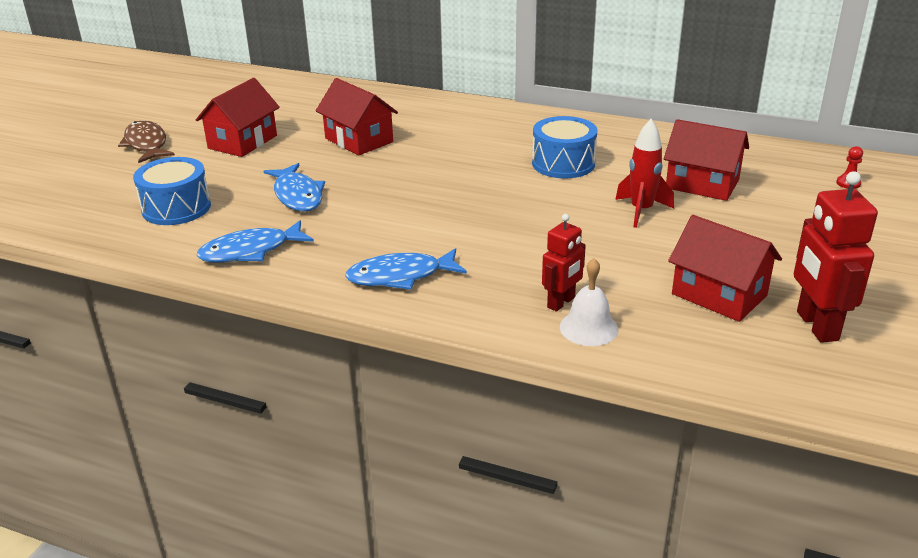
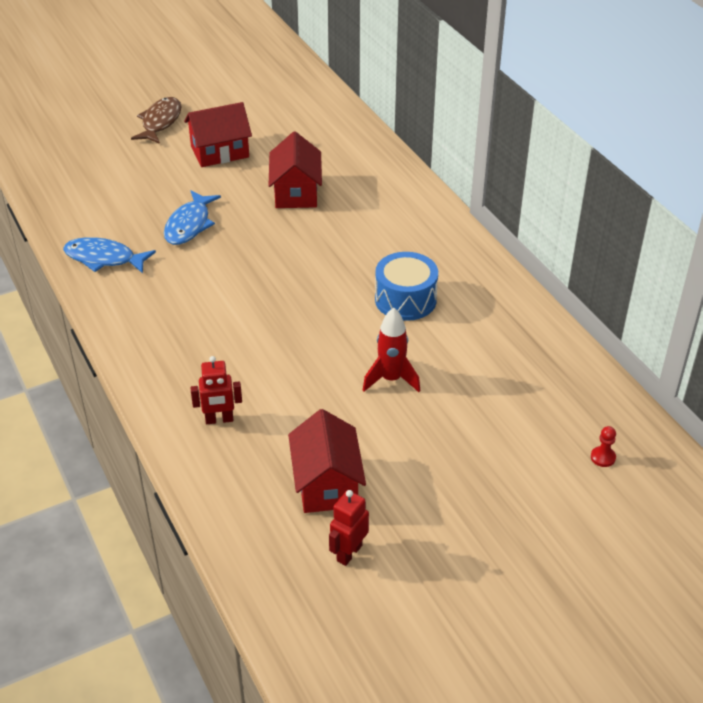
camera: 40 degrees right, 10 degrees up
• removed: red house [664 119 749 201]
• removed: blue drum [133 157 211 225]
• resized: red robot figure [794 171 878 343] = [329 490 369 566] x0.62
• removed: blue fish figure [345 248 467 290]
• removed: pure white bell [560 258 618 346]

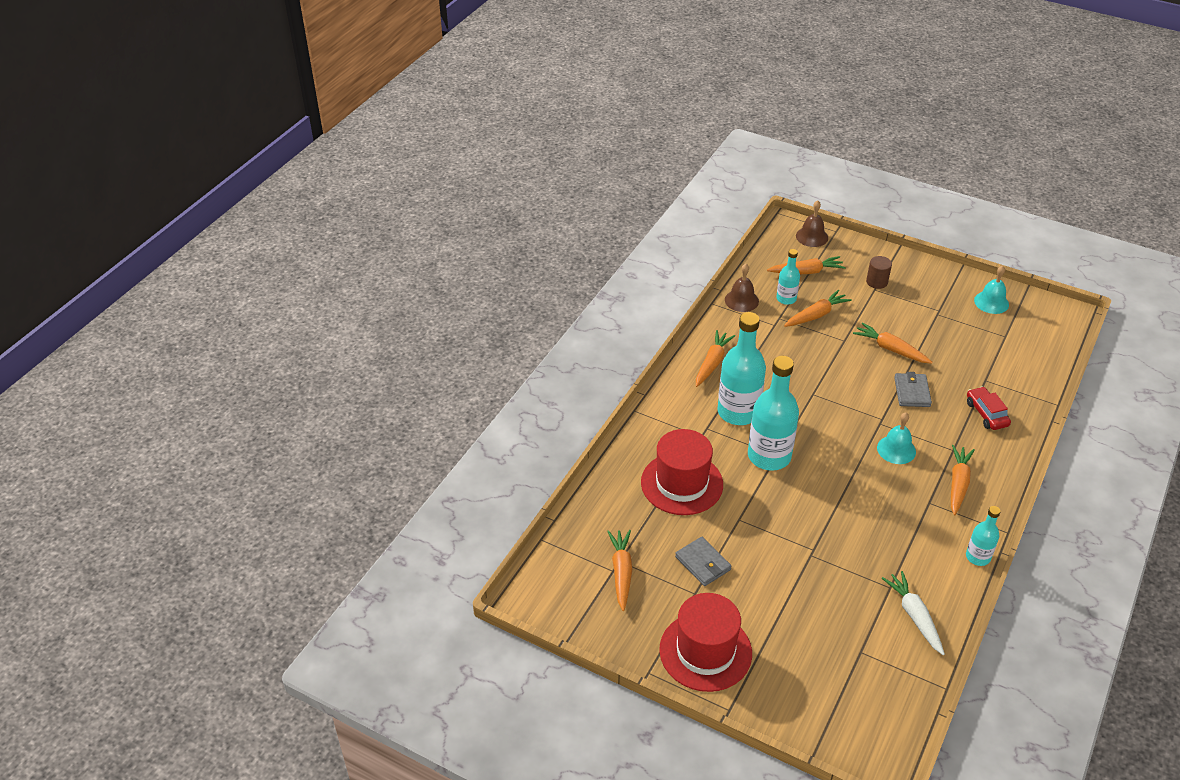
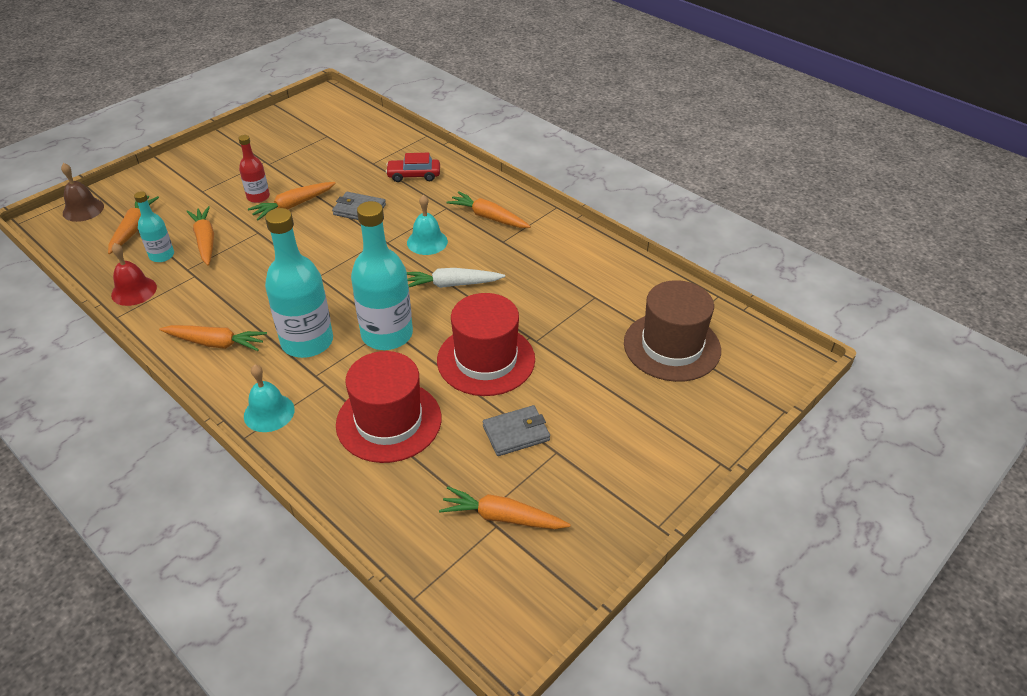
camera: 75 degrees left, 0 degrees up
• removed: dark brown cylinder shape [866 256 892 289]
• recoloured: dark brown bell [725 264 759 312] to red bell [111 243 157 306]
• moved: aqua bell [974 265 1009 314] to [244 365 295 432]
• turned: bright orange root vegetable [696 330 735 387] = [159 325 267 351] 150 degrees clockwise
• removed: aqua bottle [966 506 1001 566]
• moved: pure white root vegetable [882 571 945 655] to [407 268 505 288]
• moved: red hat [659 593 752 692] to [437 293 535 396]
• added: red bottle [238 135 270 203]
• added: dark brown hat [624 280 721 382]

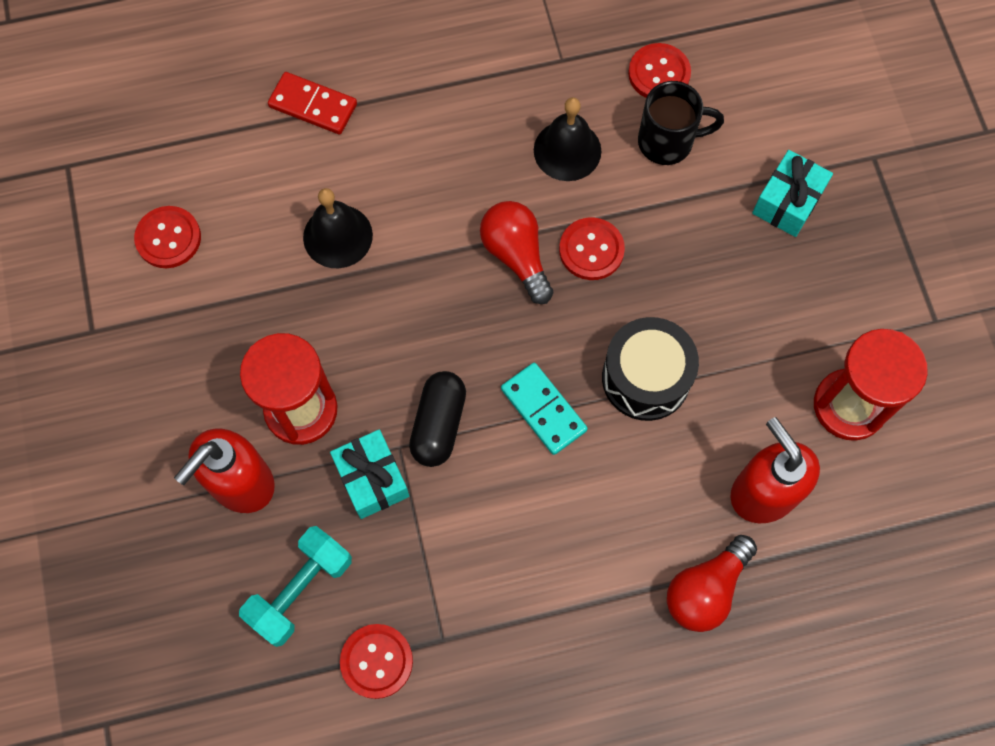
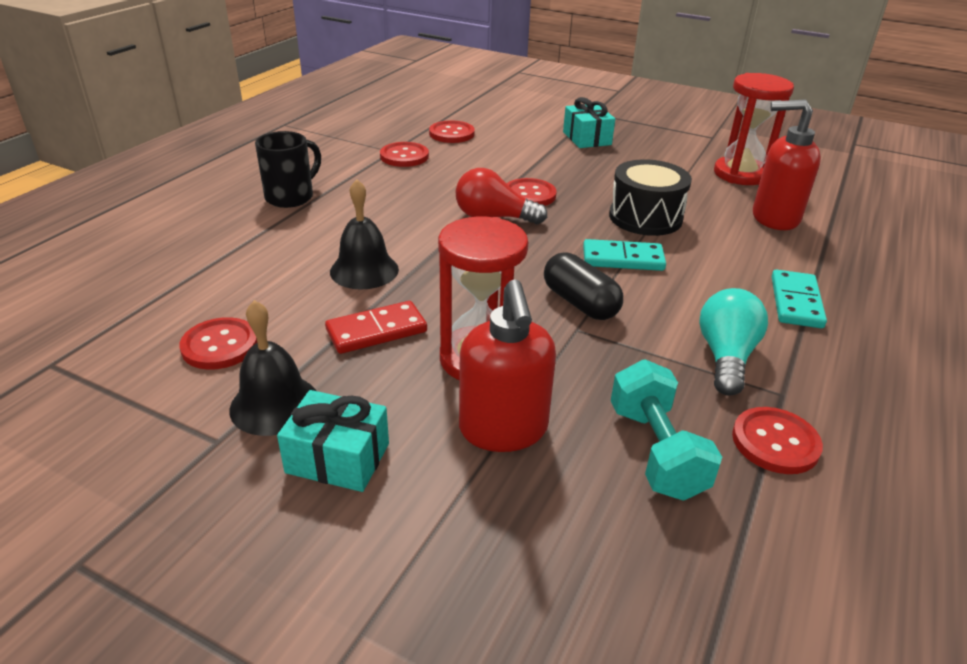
camera: 50 degrees left, 35 degrees down
• moved: red domino [268 72 357 135] to [325 301 427 354]
• moved: ebony mug [638 81 724 165] to [255 131 321 208]
• moved: ebony bell [534 97 602 181] to [230 300 316 436]
• moved: aqua wrapped gift [330 429 409 519] to [277 390 389 492]
• removed: red lightbulb [667 535 757 632]
• added: red button [380 142 429 167]
• added: aqua domino [772 270 827 328]
• added: aqua lightbulb [699 288 768 396]

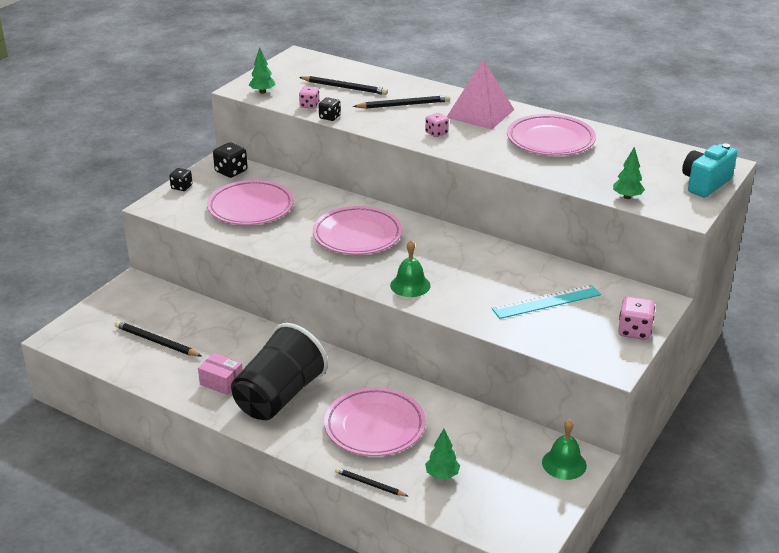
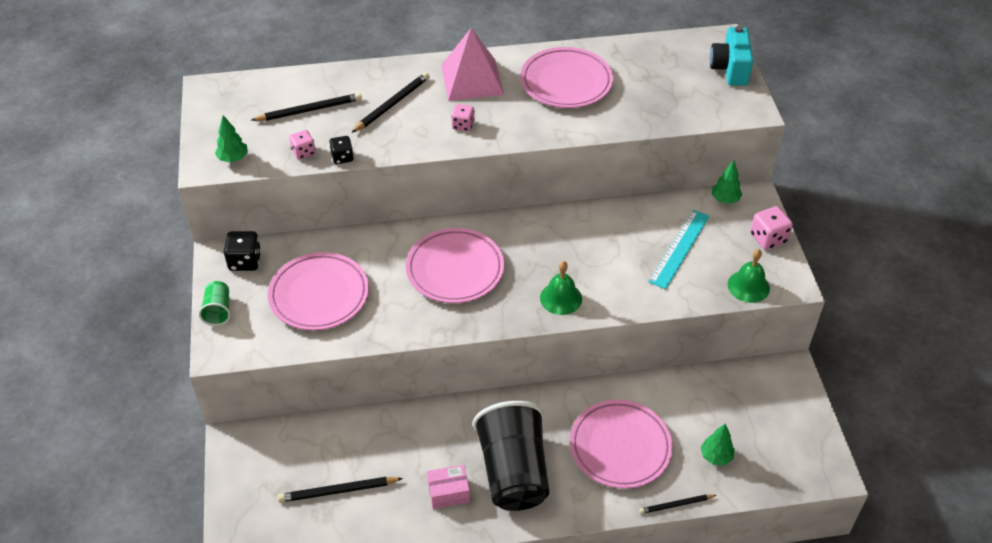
camera: 40 degrees left, 15 degrees up
• moved: leaf-green tree [613 147 645 199] to [712 160 743 204]
• replaced: ebony die [169 168 192 191] to leaf-green beaker [199 281 231 326]
• moved: leaf-green bell [542 419 587 480] to [728 249 770 303]

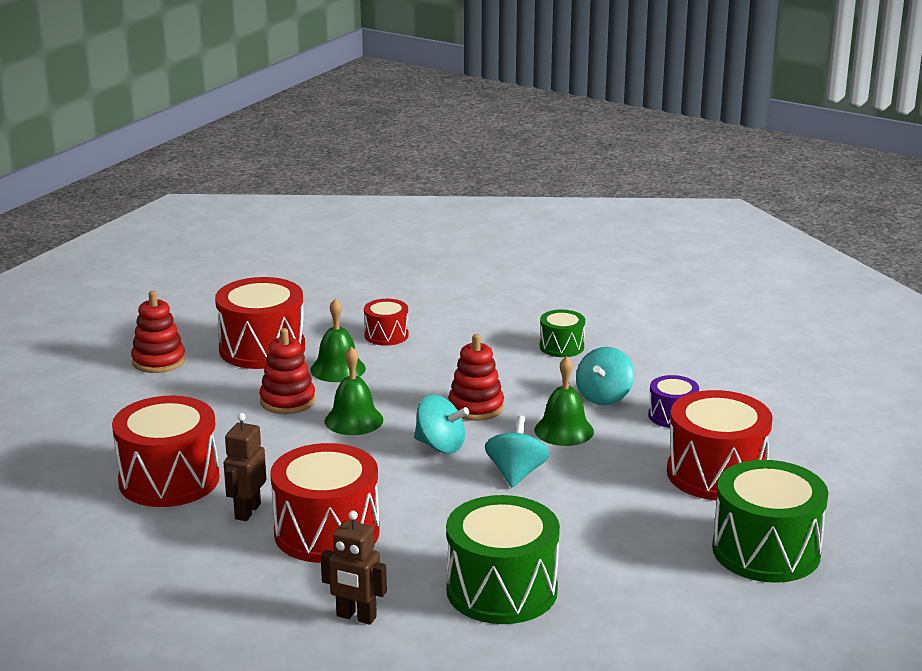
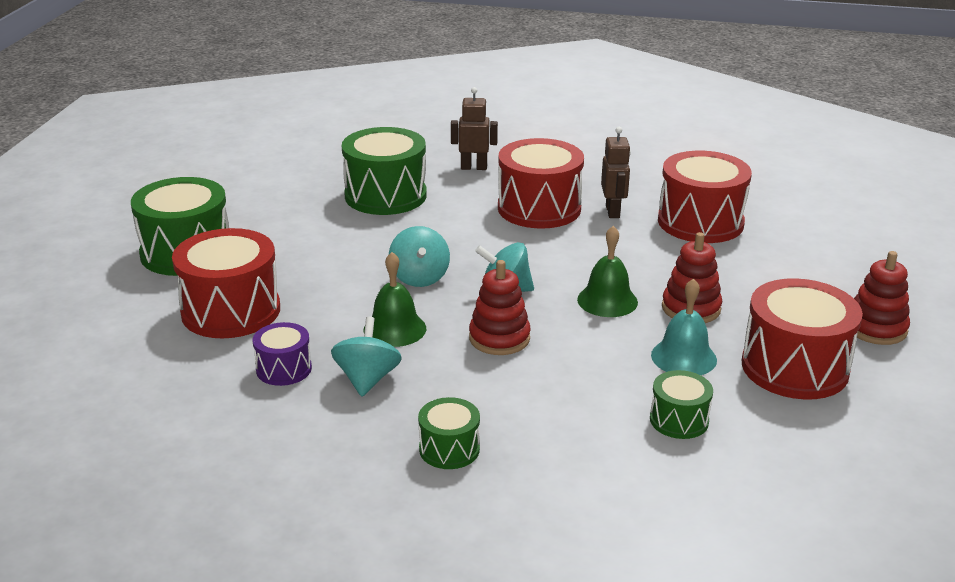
camera: 160 degrees right, 5 degrees up
• recoloured: leaf-green bell [310 298 366 382] to aqua bell [651 278 717 375]
• recoloured: red drum [364 299 409 346] to leaf-green drum [650 370 713 439]

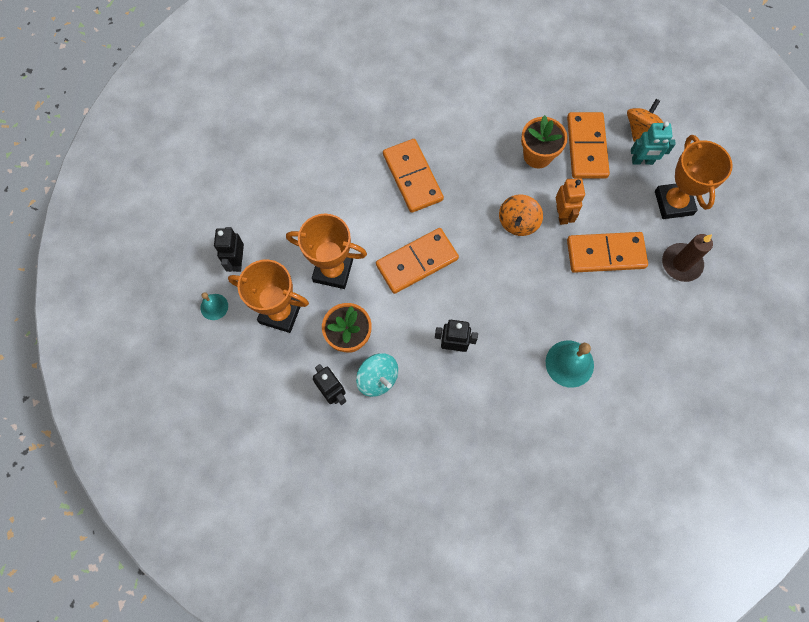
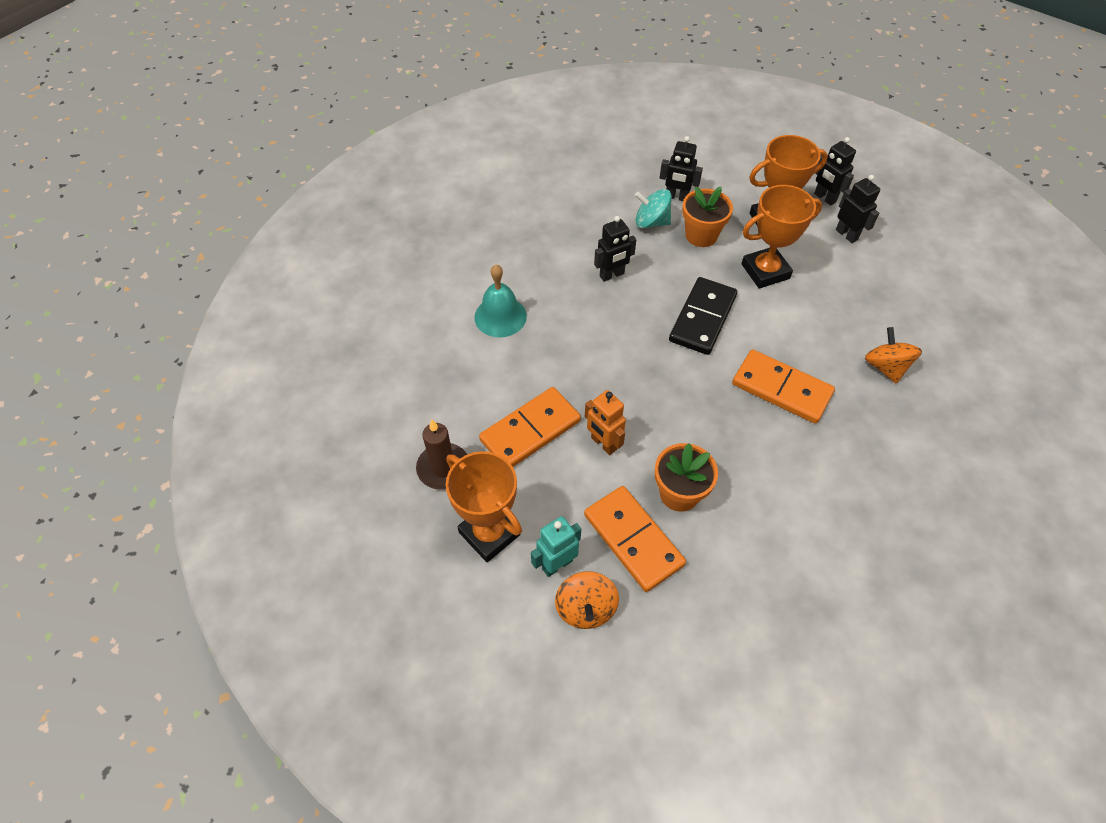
camera: 145 degrees right, 15 degrees down
• moved: bright orange spinning top [499 195 543 236] to [865 327 922 383]
• recoloured: bright orange domino [376 228 459 294] to ebony domino [669 277 737 355]
• replaced: aqua bell [200 292 228 320] to ebony robot figure [814 137 856 206]

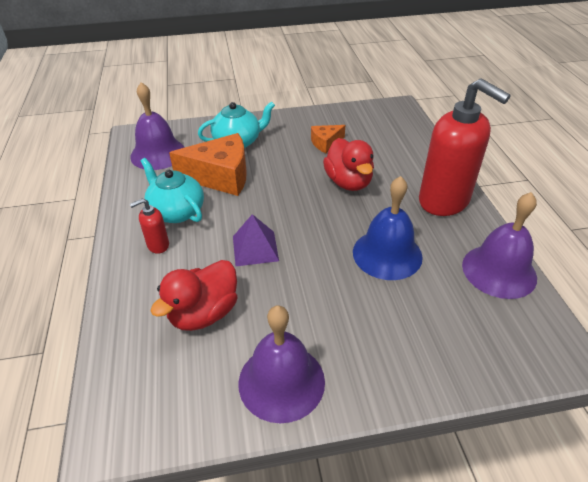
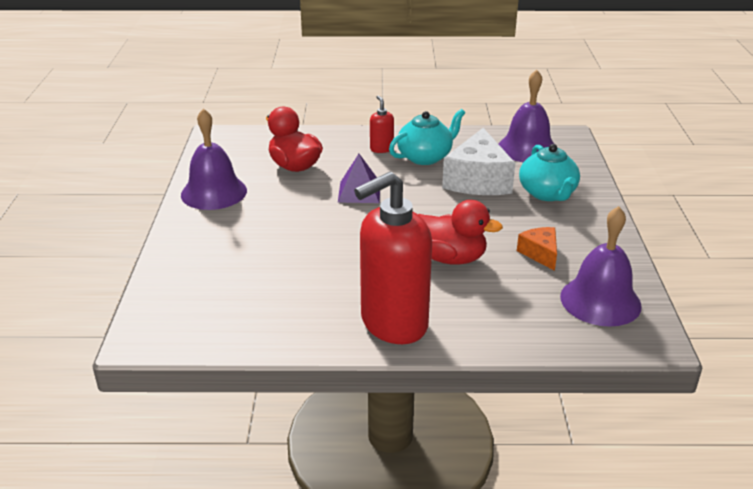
camera: 100 degrees right, 10 degrees down
• recoloured: bright orange cheese wedge [169 133 247 196] to pure white cheese wedge [442 128 516 195]
• turned: red toy duck [323 138 374 191] = [418 200 503 265] 150 degrees counterclockwise
• removed: blue bell [353 176 423 280]
• moved: purple bell [462 192 537 299] to [560 206 642 327]

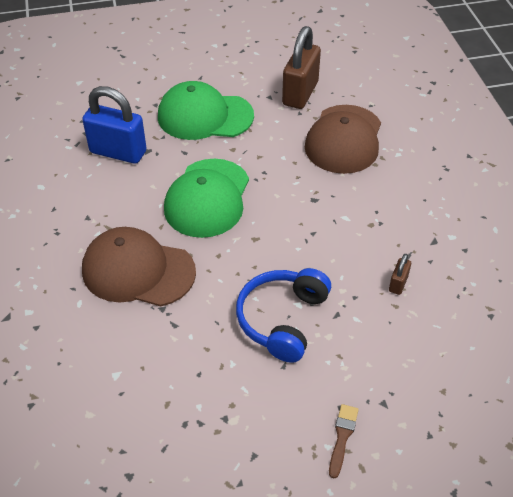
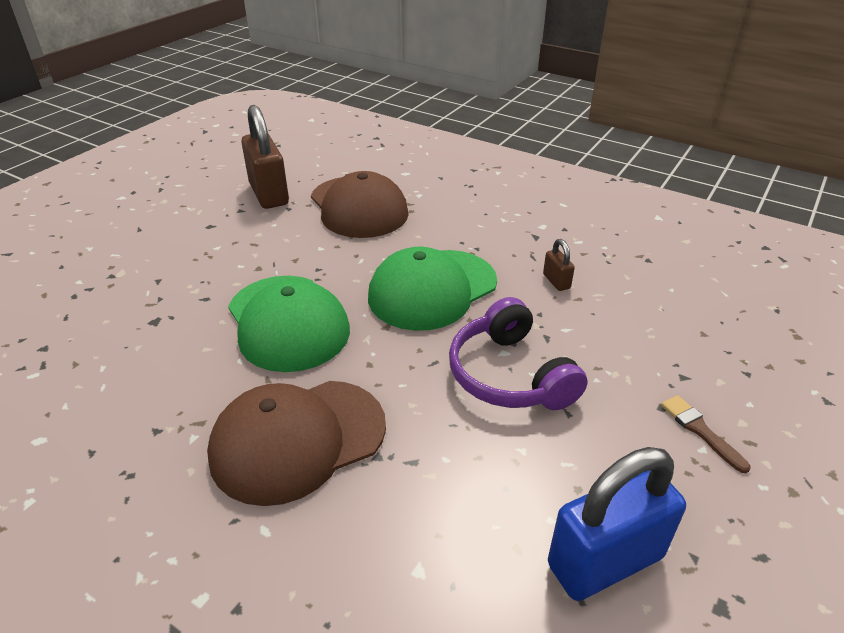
camera: 45 degrees left, 10 degrees down
• moved: leaf-green baseball cap [158 81 254 140] to [368 247 497 331]
• moved: blue small lock [82 86 147 164] to [548 447 686 601]
• recoloured: blue headphones [236 268 331 363] to purple headphones [449 297 588 410]

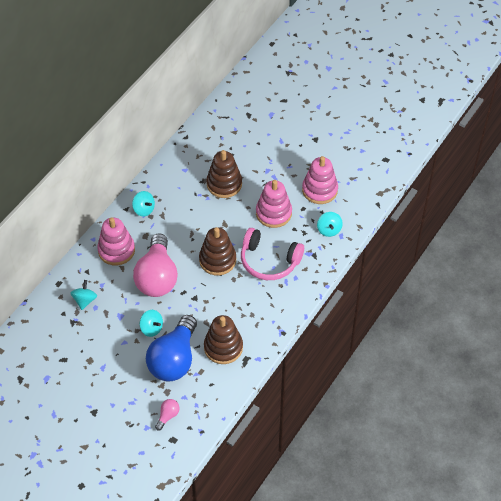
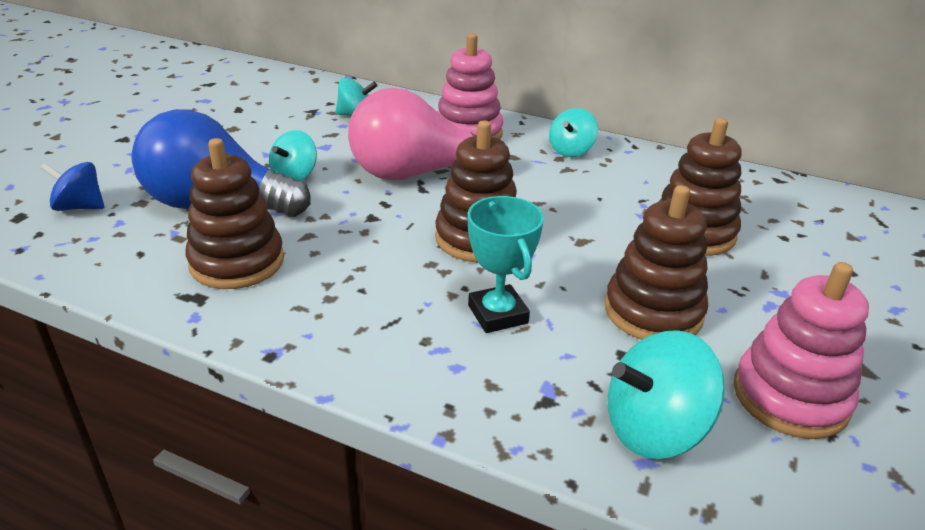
camera: 80 degrees right, 20 degrees down
• recoloured: rosy stacking toy [256 180 292 228] to dark brown stacking toy [605 185 708 340]
• resized: aqua spinning top [317 212 343 237] = [608 330 725 459] x1.53
• replaced: rosy headphones [241 228 304 280] to aqua prize cup [468 196 544 333]
• replaced: rosy lightbulb [155 399 180 431] to blue spinning top [41 162 104 211]

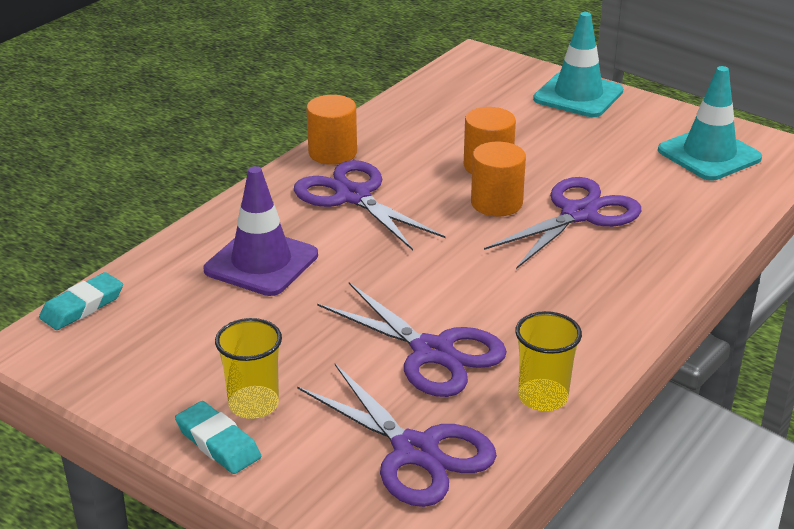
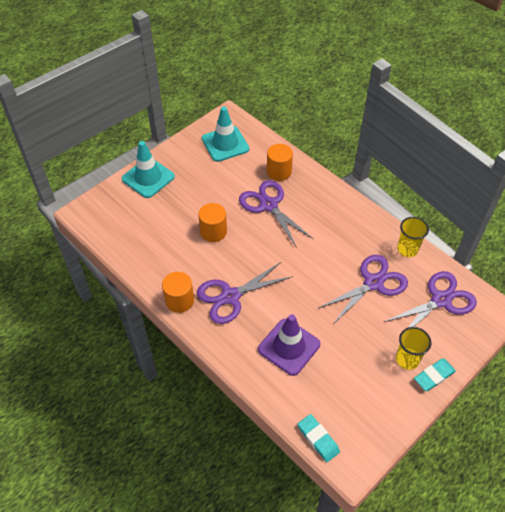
camera: 80 degrees left, 20 degrees up
• moved: bright orange cylinder shape [471 142 526 216] to [267 144 293 181]

